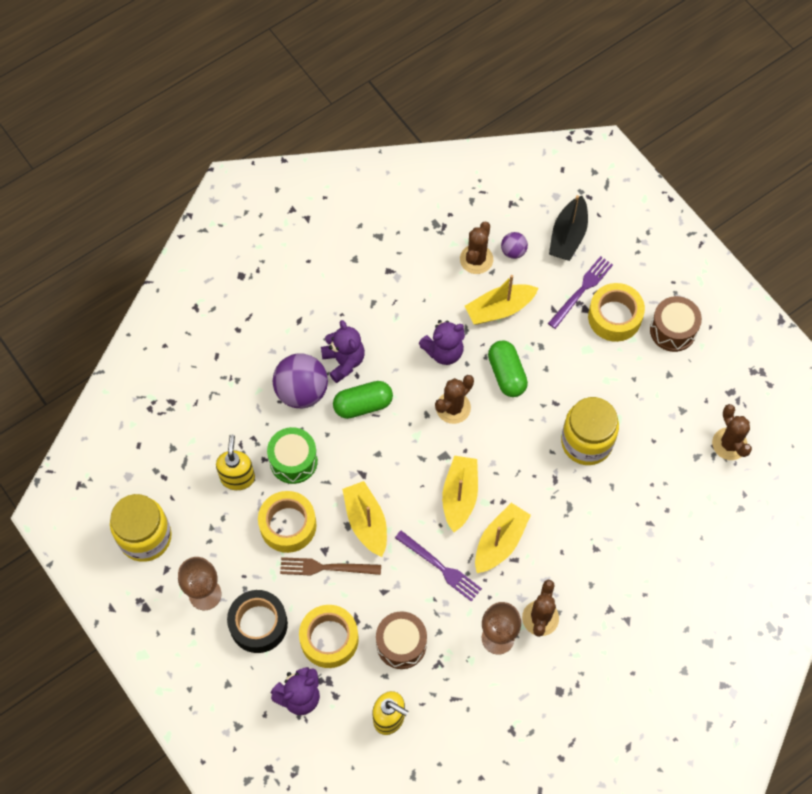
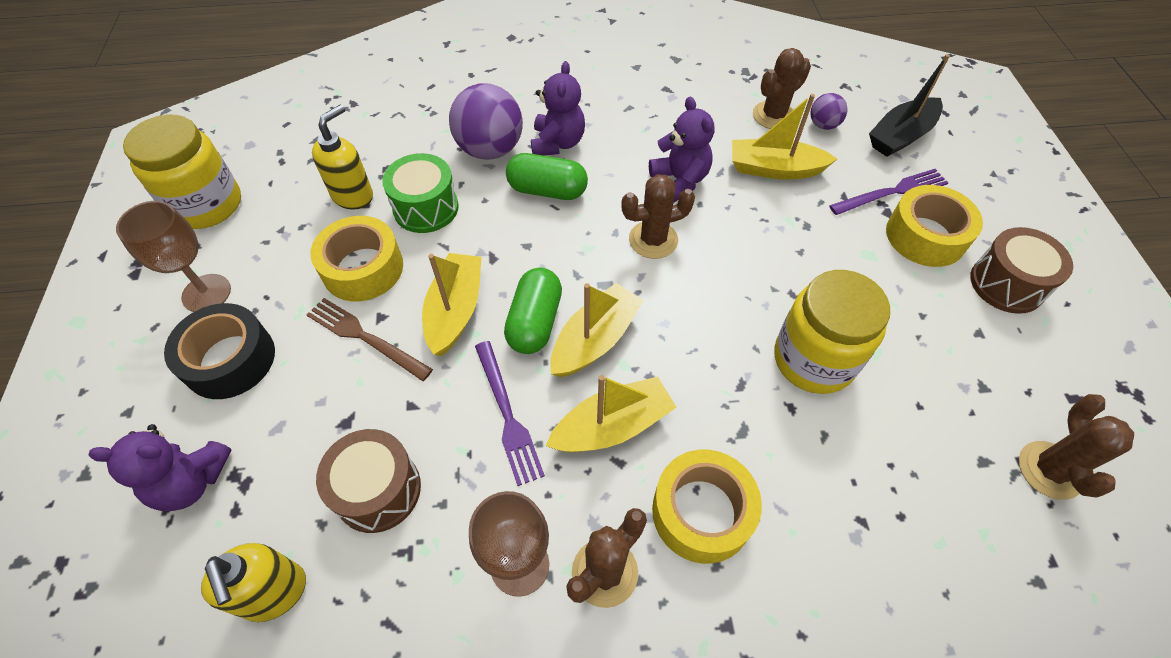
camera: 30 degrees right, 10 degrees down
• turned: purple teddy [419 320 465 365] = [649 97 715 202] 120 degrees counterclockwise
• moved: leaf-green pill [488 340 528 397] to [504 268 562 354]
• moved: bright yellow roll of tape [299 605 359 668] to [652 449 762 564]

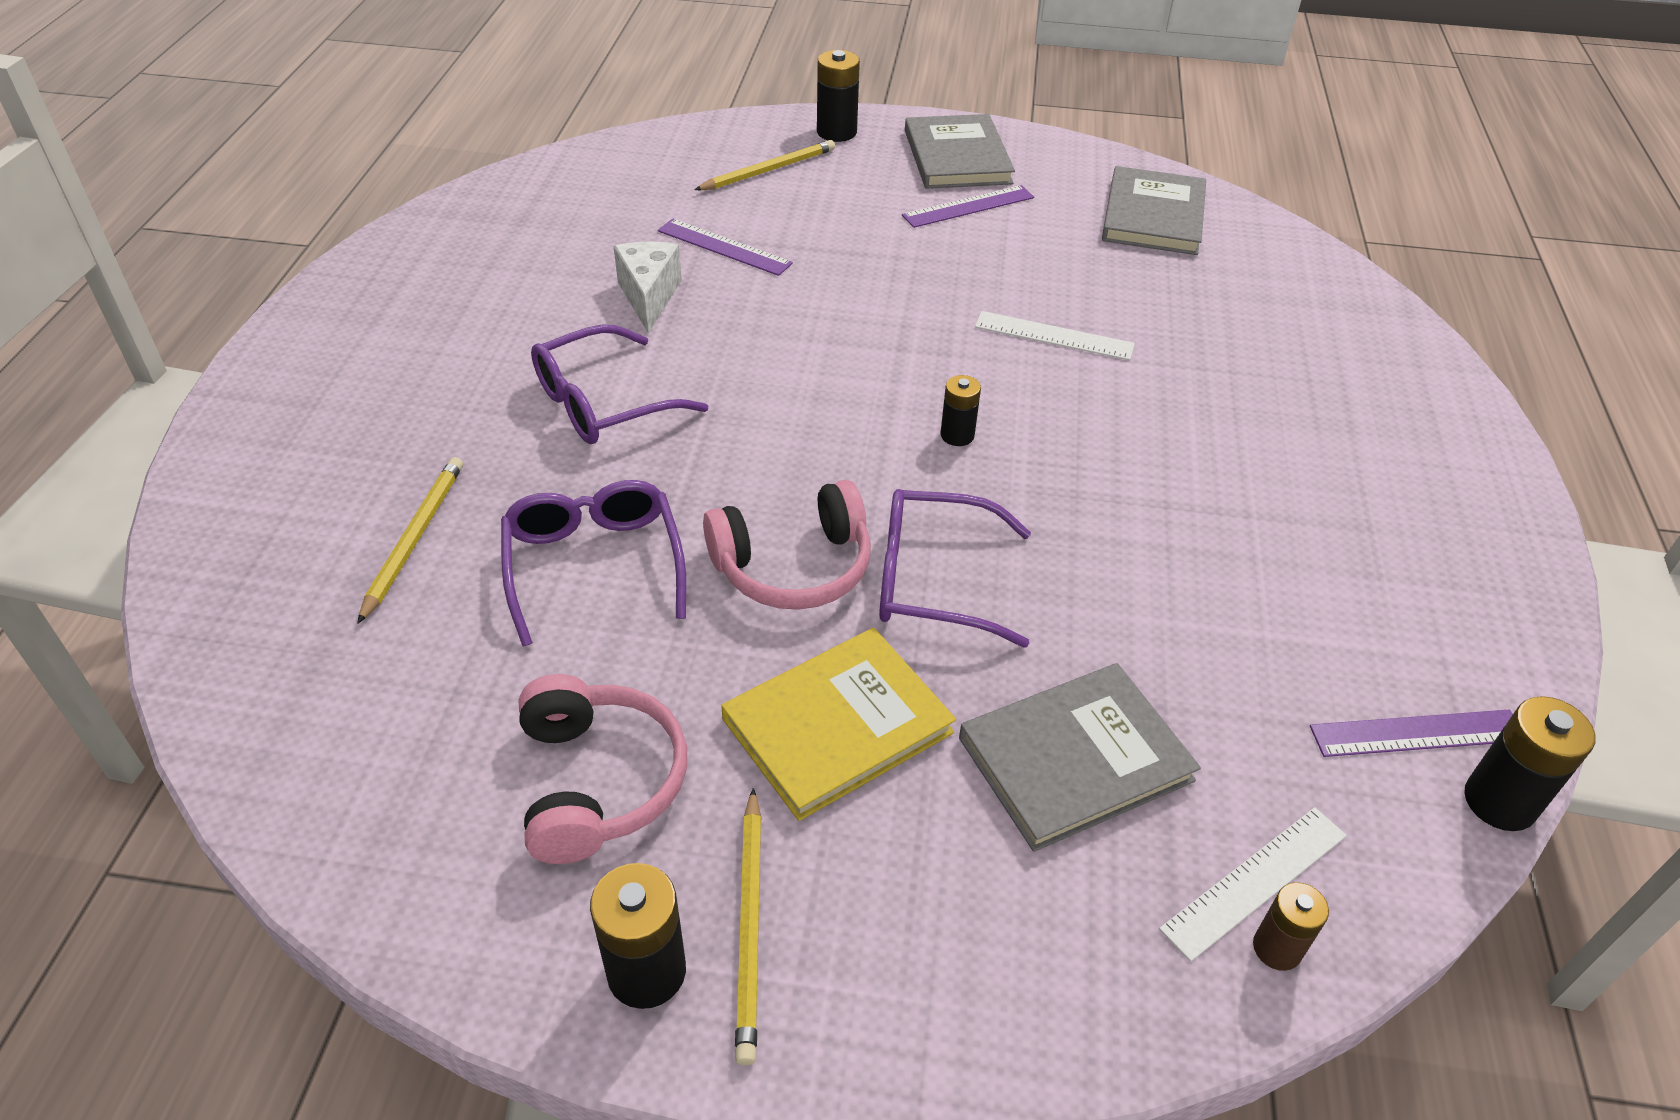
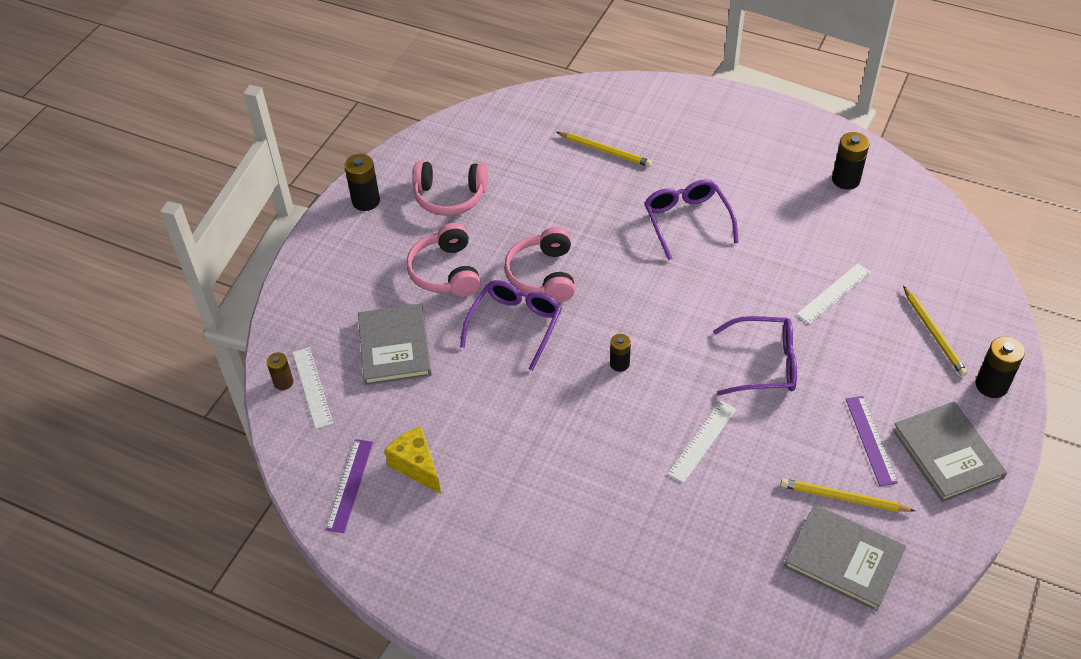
camera: 110 degrees right, 5 degrees up
• turned: ash-grey hardback [905 114 1015 189] = [892 401 1007 502] 60 degrees clockwise
• recoloured: purple straightedge [658 219 793 276] to pure white straightedge [796 263 871 324]
• removed: pure white cheese wedge [613 242 682 334]
• moved: purple spectacles [501 480 686 647] to [713 316 797 395]
• replaced: bright yellow hardback [721 628 956 821] to rosy headphones [406 223 481 297]
• moved: ebony AA battery [1464 696 1596 831] to [832 132 869 190]
• moved: bright yellow pencil [735 788 762 1066] to [780 478 915 512]
• added: bright yellow cheese wedge [384 426 441 494]

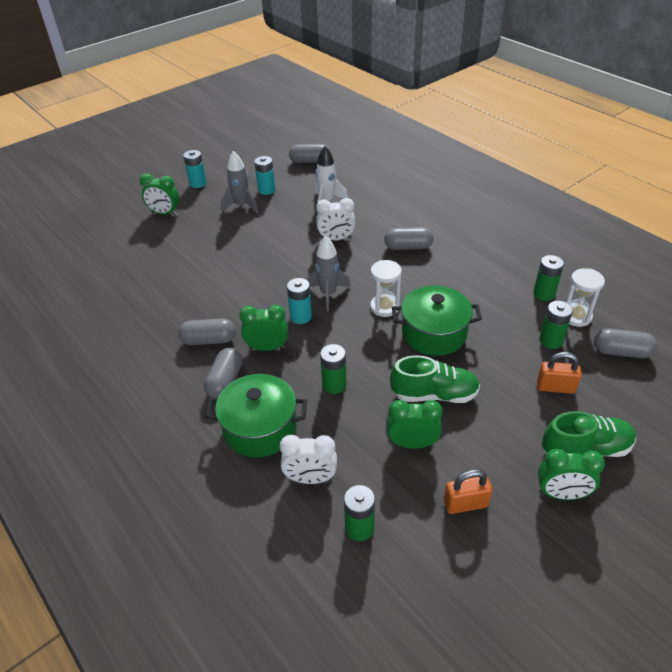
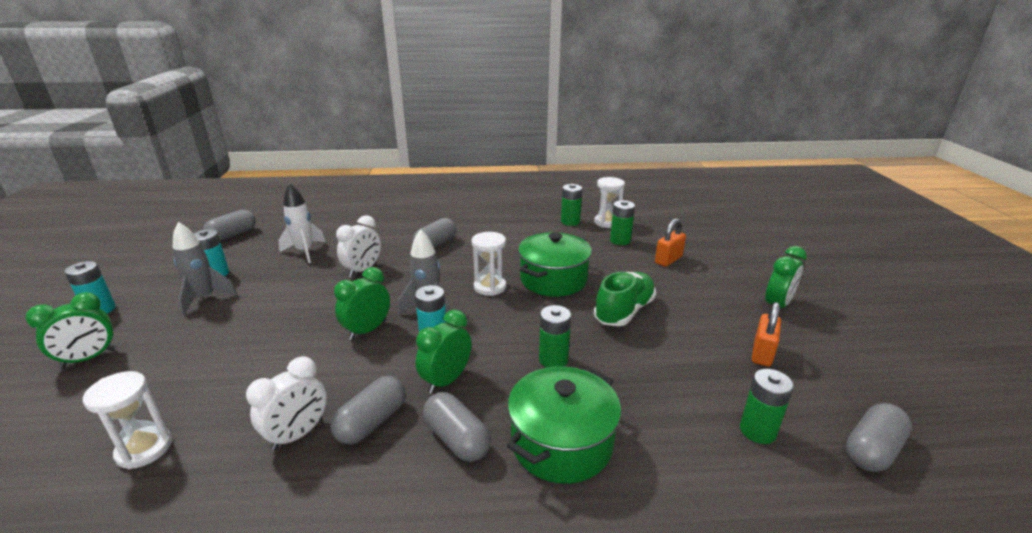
camera: 55 degrees left, 15 degrees down
• moved: ash-grey pill [594 329 657 358] to [846 403 912 472]
• moved: leaf-green clock [387 400 443 449] to [334 267 390 340]
• removed: leaf-green lace-up shoe [542 411 636 457]
• moved: pure white clock [280 435 337 484] to [246 356 327 451]
• added: pure white hourglass [83 371 172 469]

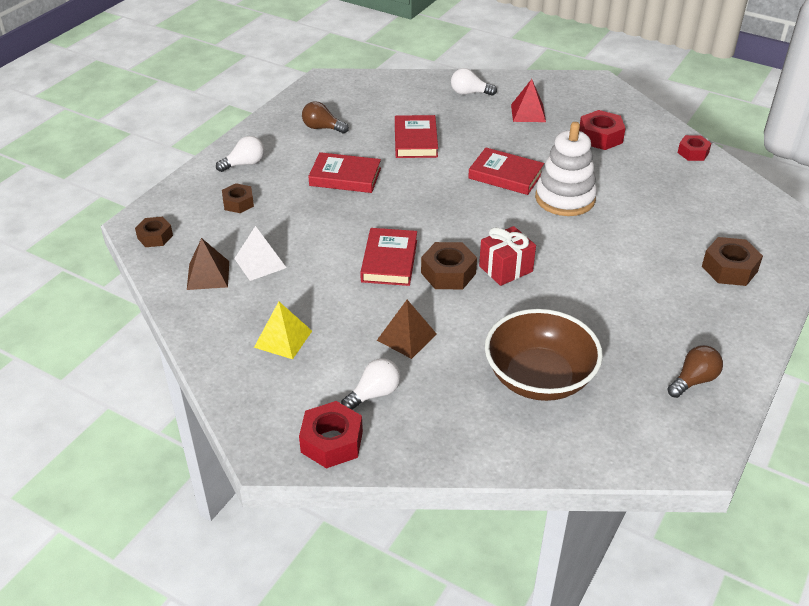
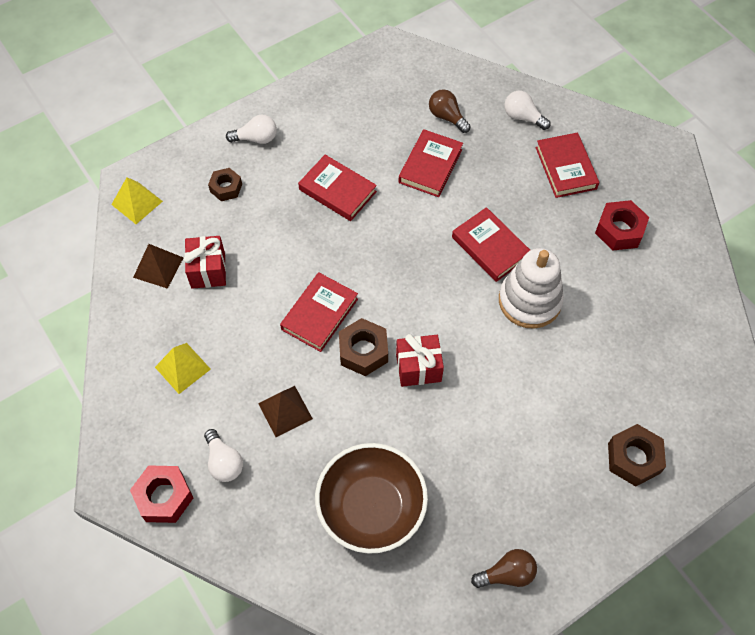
camera: 25 degrees right, 20 degrees up
• replaced: red pyramid shape [511 79 546 122] to red hardback [535 133 599 198]
• moved: dark brown lightbulb [302 101 349 133] to [429 89 470 133]
• removed: red nut [678 135 711 161]
• replaced: dark brown nut [135 217 173 247] to bright yellow pyramid shape [111 177 163 224]
• replaced: pure white pyramid shape [234 226 287 281] to red wrapped gift [183 236 226 289]
• turned: pure white lightbulb [341 358 400 410] = [204 429 243 482] 75 degrees clockwise

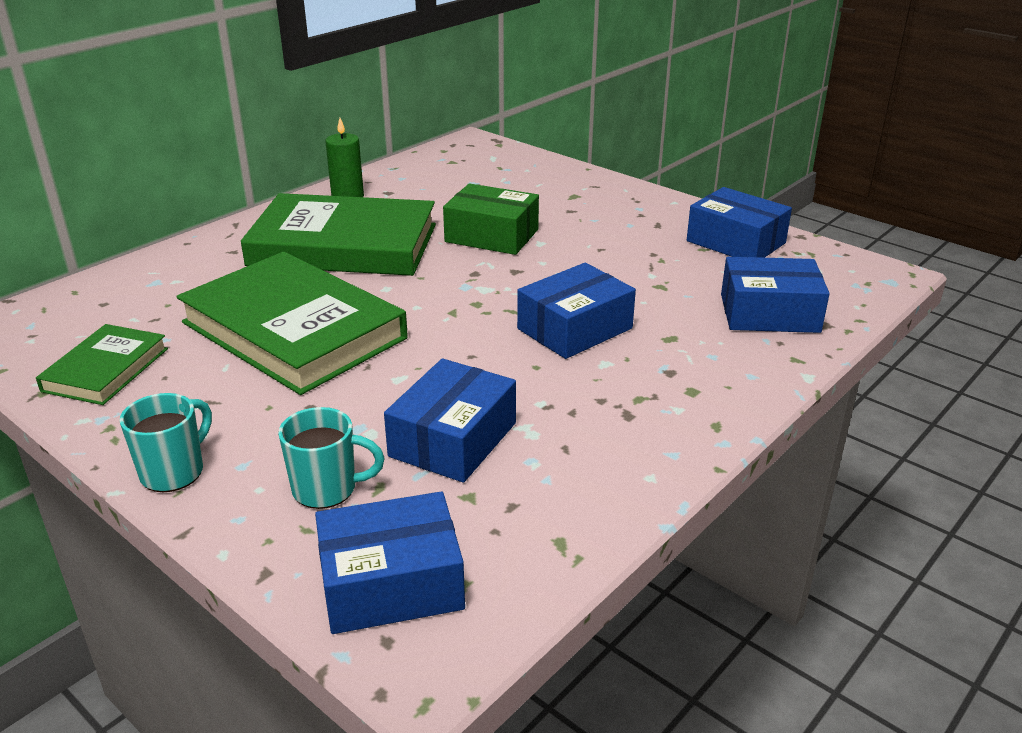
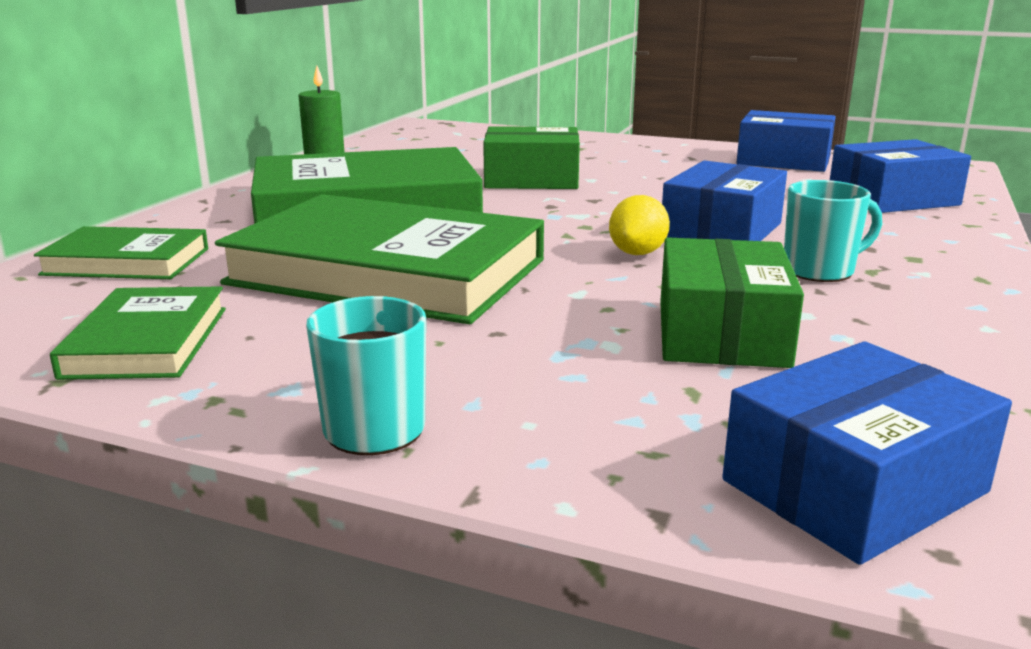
camera: 20 degrees left, 10 degrees down
• recoloured: blue package [384 358 516 483] to leaf-green package [660 237 804 368]
• moved: aqua mug [278 407 385 509] to [784 180 882 282]
• added: bright yellow lemon [609 195 670 255]
• added: leaf-green hardback [34 226 208 279]

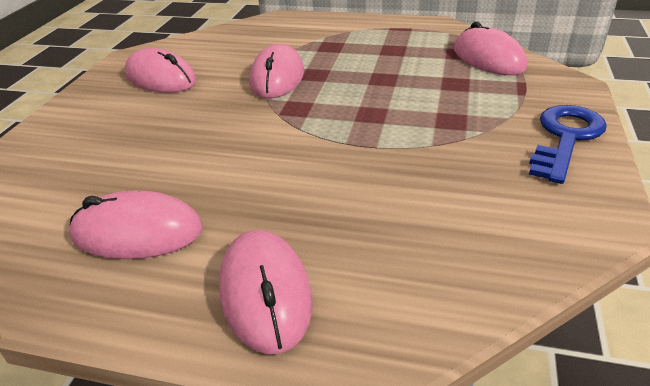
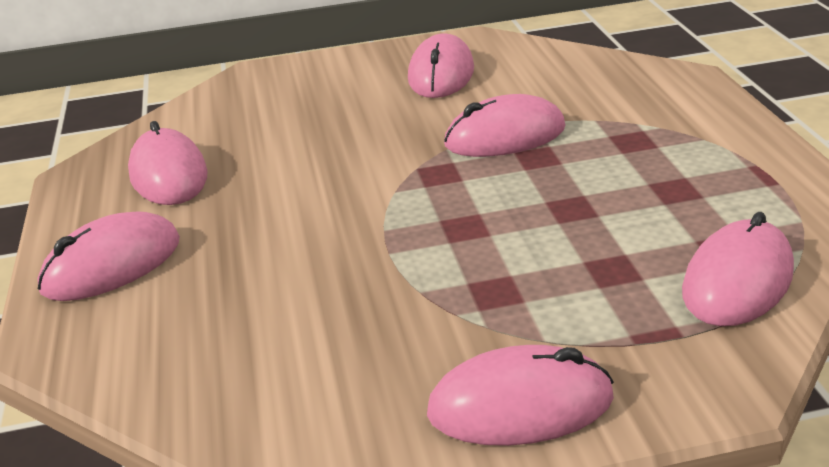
camera: 65 degrees right, 5 degrees down
• replaced: blue key [529 105 607 184] to rosy mouse [427 345 614 446]

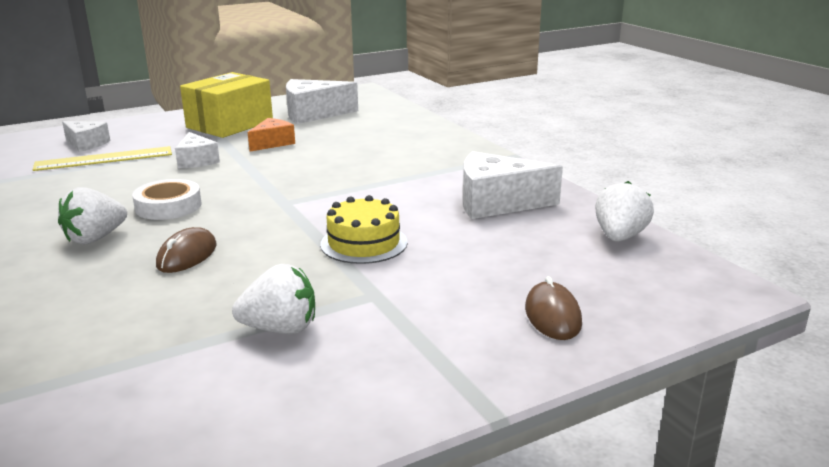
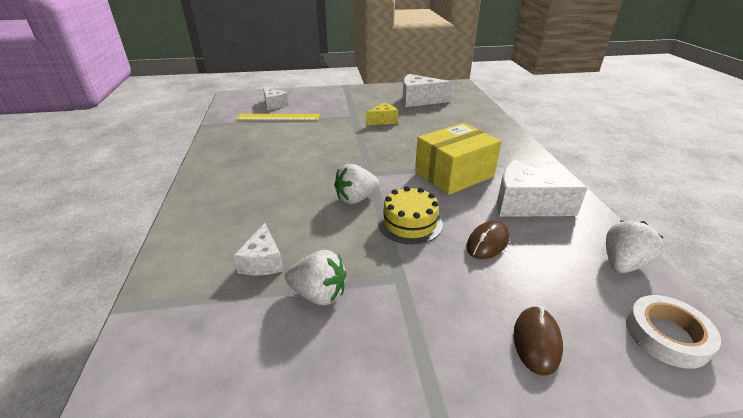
camera: 20 degrees right, 10 degrees up
• moved: bright yellow package [180 72 273 138] to [415 123 502 195]
• recoloured: bright orange cheese wedge [248 118 295 151] to bright yellow cheese wedge [366 103 398 125]
• moved: pure white cheese wedge [175 132 220 168] to [233 223 284 276]
• moved: pure white roll of tape [132 179 202 220] to [626 295 721 369]
• moved: pure white toy strawberry [58 187 127 245] to [334 164 379 204]
• moved: dark brown mouse [156 227 217 273] to [466 220 509 259]

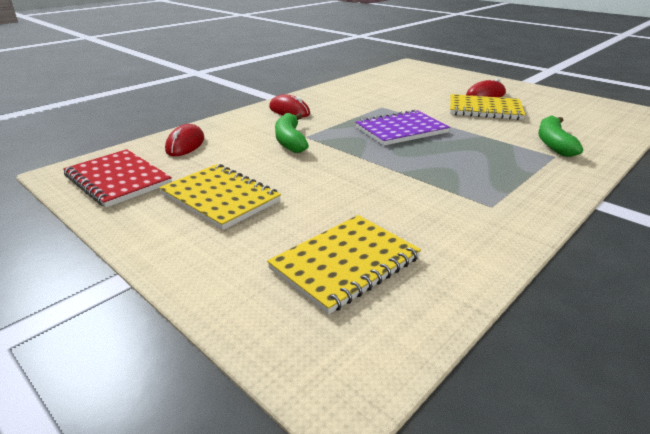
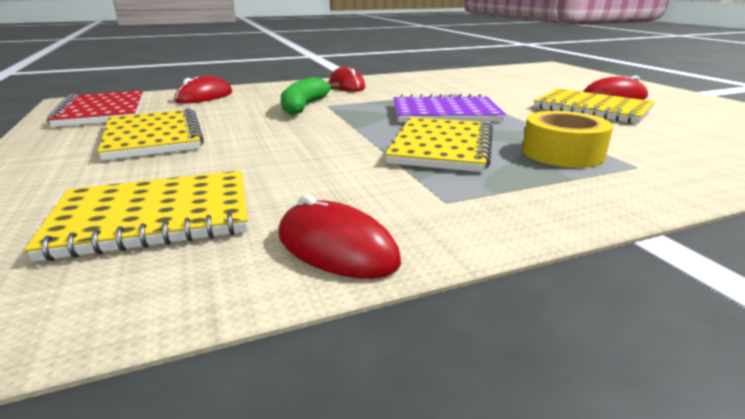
camera: 25 degrees right, 5 degrees down
• removed: leaf-green toy banana [538 115 583 157]
• added: bright yellow roll of tape [522 111 614 168]
• added: bright yellow notebook [385 117 493 172]
• added: red mouse [278 195 401 279]

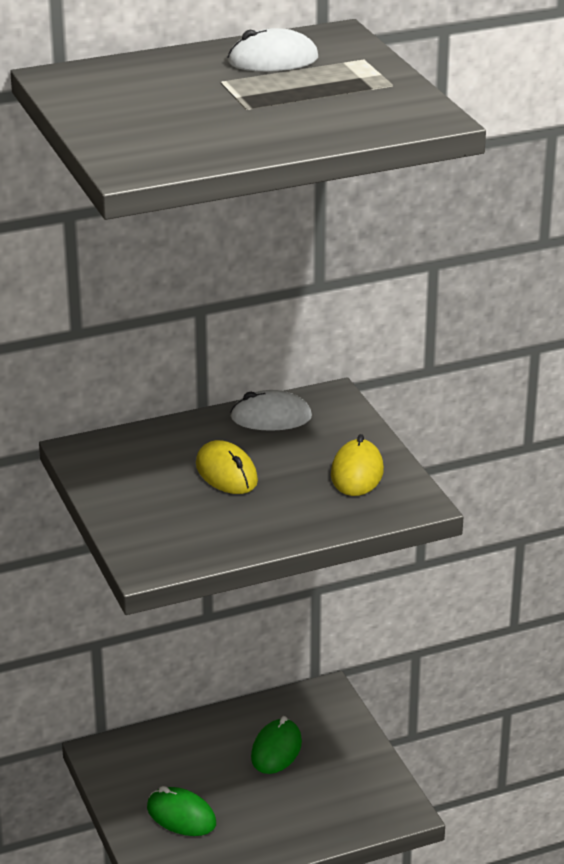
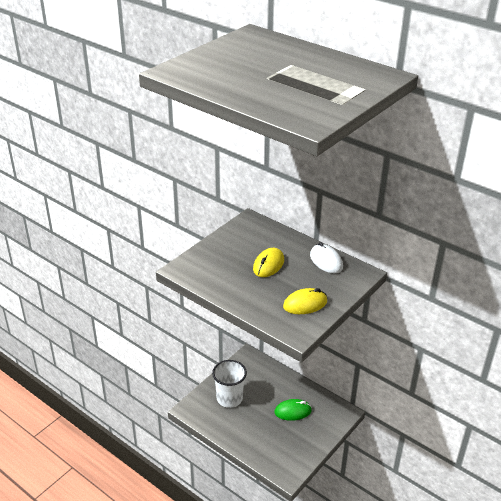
camera: 60 degrees right, 5 degrees up
• removed: pure white mouse [227 28 318 71]
• replaced: leaf-green mouse [147 786 216 836] to pure white beaker [212 360 247 408]

